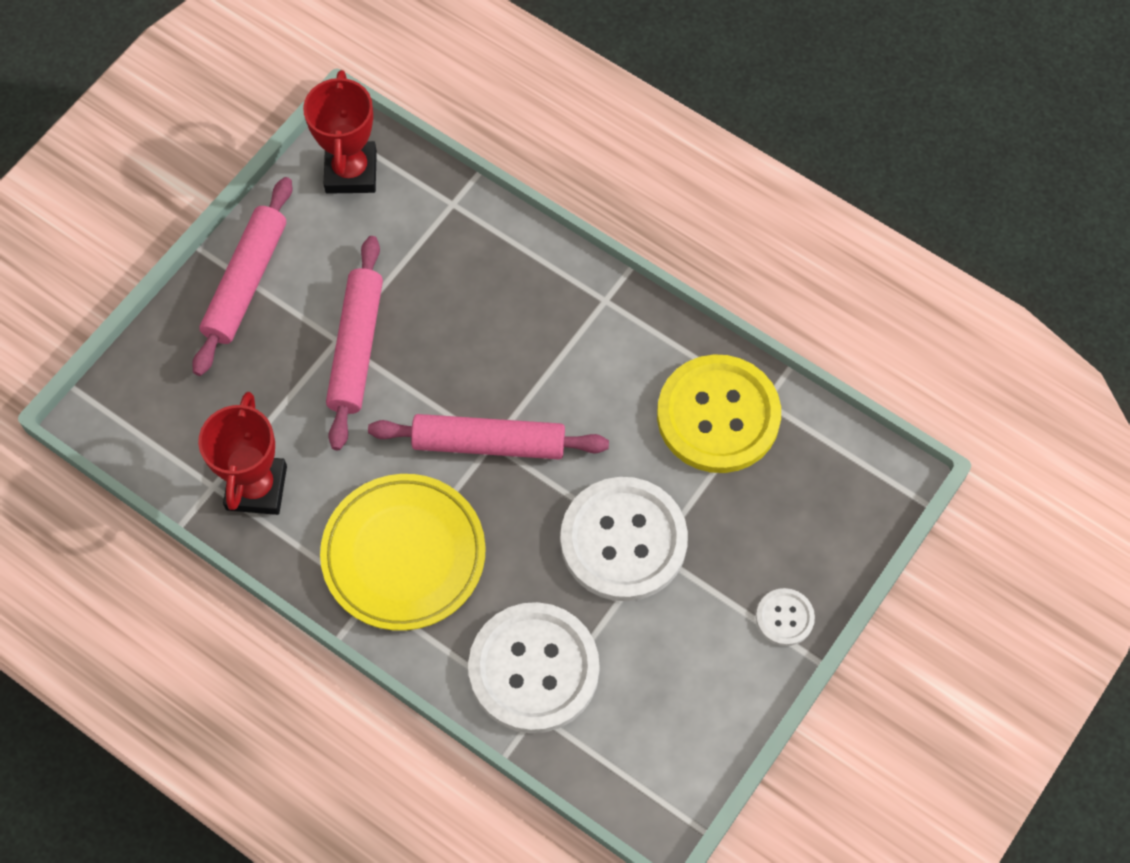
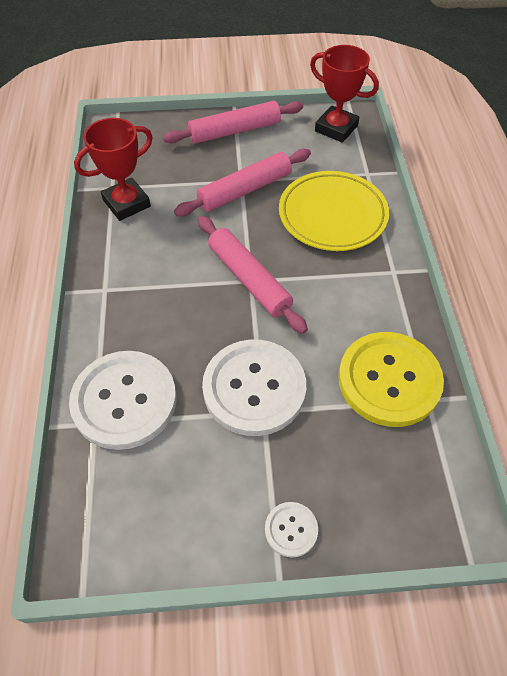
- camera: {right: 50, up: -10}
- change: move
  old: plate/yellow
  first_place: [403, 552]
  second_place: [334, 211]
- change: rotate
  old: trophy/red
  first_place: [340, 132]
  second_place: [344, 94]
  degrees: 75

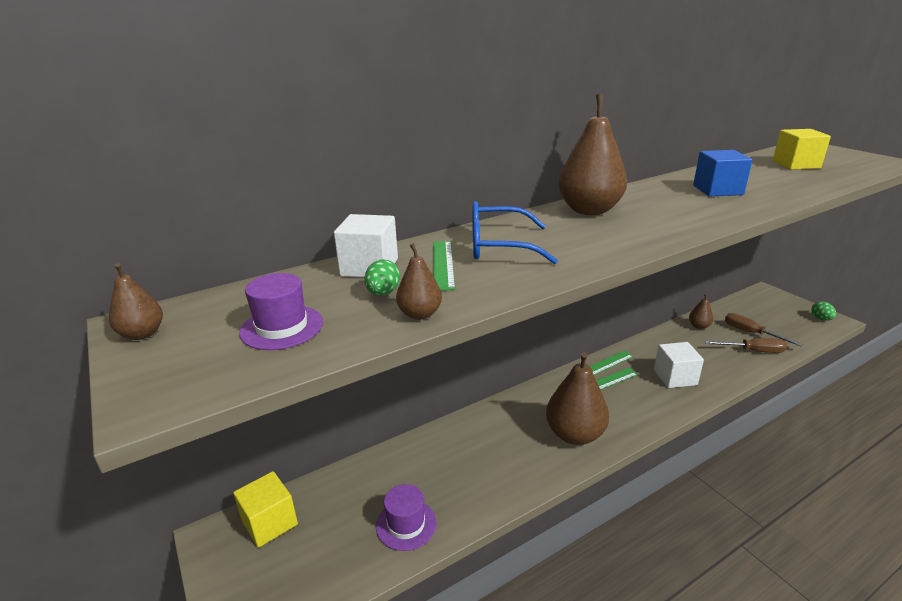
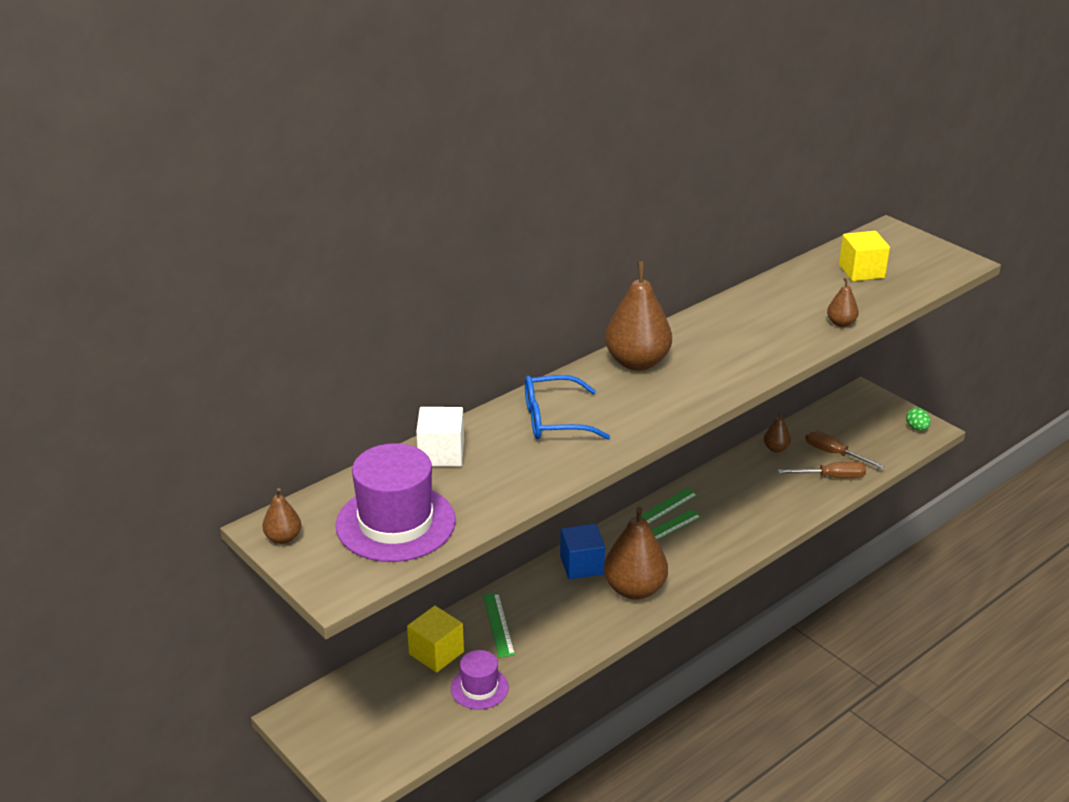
- camera: {right: -10, up: 5}
- change: delete
  old: egg/green
  first_place: [382, 277]
- change: delete
  old: cube/white
  first_place: [679, 365]
- change: move
  old: cube/yellow
  first_place: [265, 509]
  second_place: [435, 639]
- change: move
  old: pear/brown
  first_place: [419, 281]
  second_place: [843, 302]
- change: move
  old: ruler/green
  first_place: [444, 266]
  second_place: [499, 625]
- change: move
  old: cube/blue
  first_place: [723, 173]
  second_place: [582, 551]
- change: resize
  old: hat/purple
  first_place: [281, 311]
  second_place: [396, 502]
  factor: 1.82

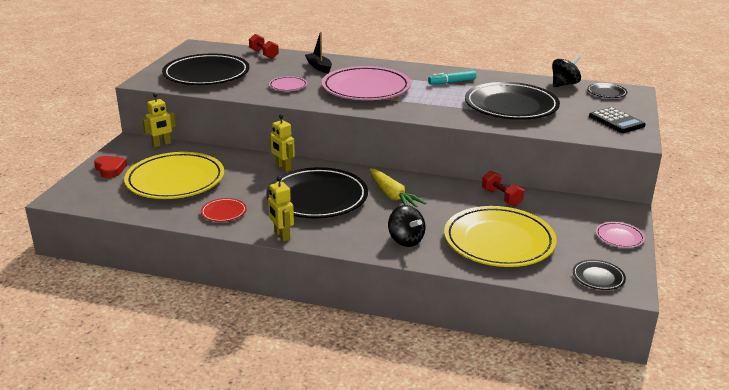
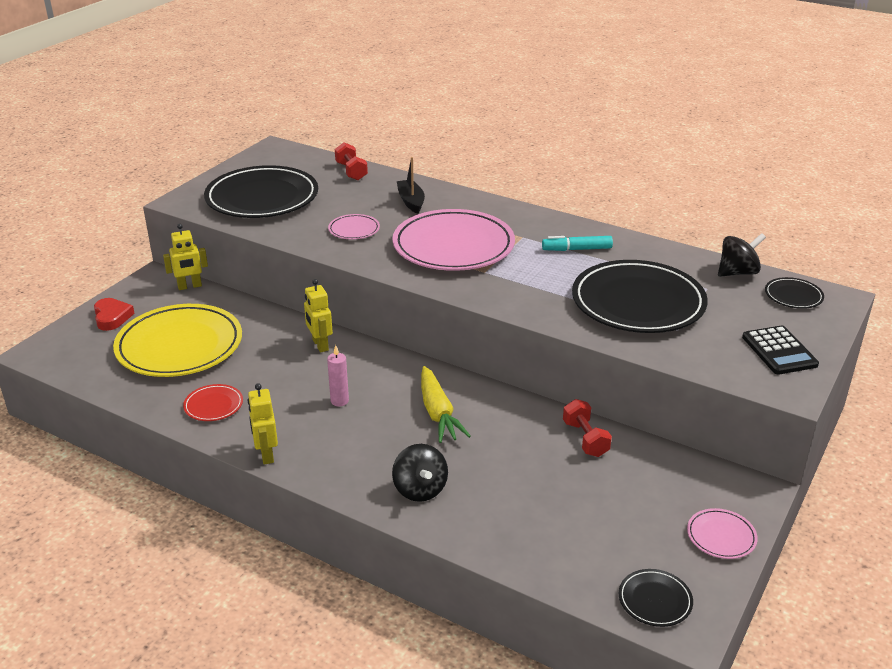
- camera: {right: 15, up: 5}
- change: delete
  old: plate/yellow
  first_place: [500, 236]
- change: replace
  old: plate/black
  new: candle/pink
  first_place: [317, 192]
  second_place: [338, 375]

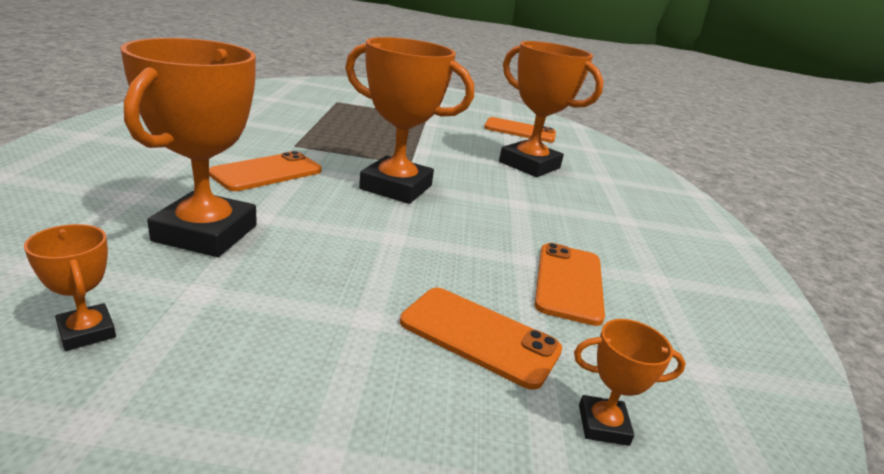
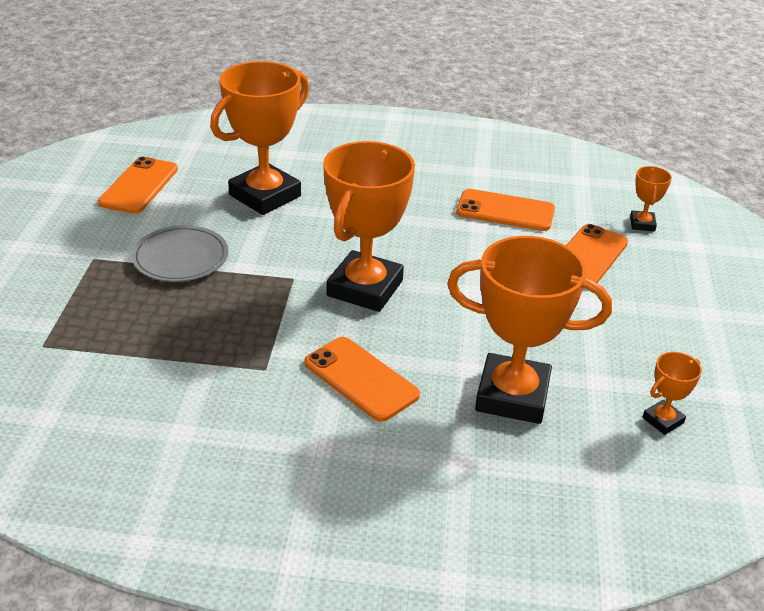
- camera: {right: -85, up: 10}
- change: insert
  new: plate/grey
  second_place: [180, 253]

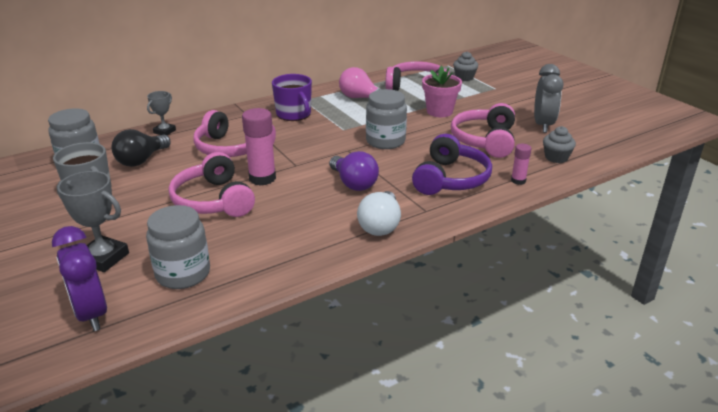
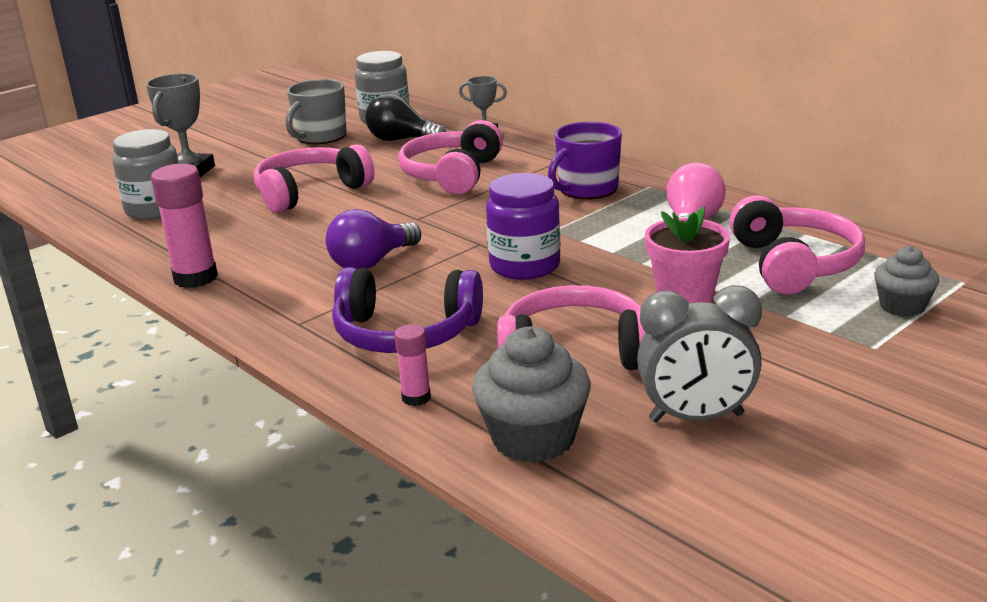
- camera: {right: 80, up: -5}
- change: delete
  old: clock/purple
  first_place: [79, 278]
- change: delete
  old: light bulb/white
  first_place: [379, 213]
- change: move
  old: glue stick/pink
  first_place: [259, 147]
  second_place: [184, 226]
- change: recolor
  old: jar/grey
  new: jar/purple
  first_place: [386, 119]
  second_place: [523, 226]
- change: resize
  old: cupcake/grey
  first_place: [559, 144]
  second_place: [531, 395]
  factor: 1.62

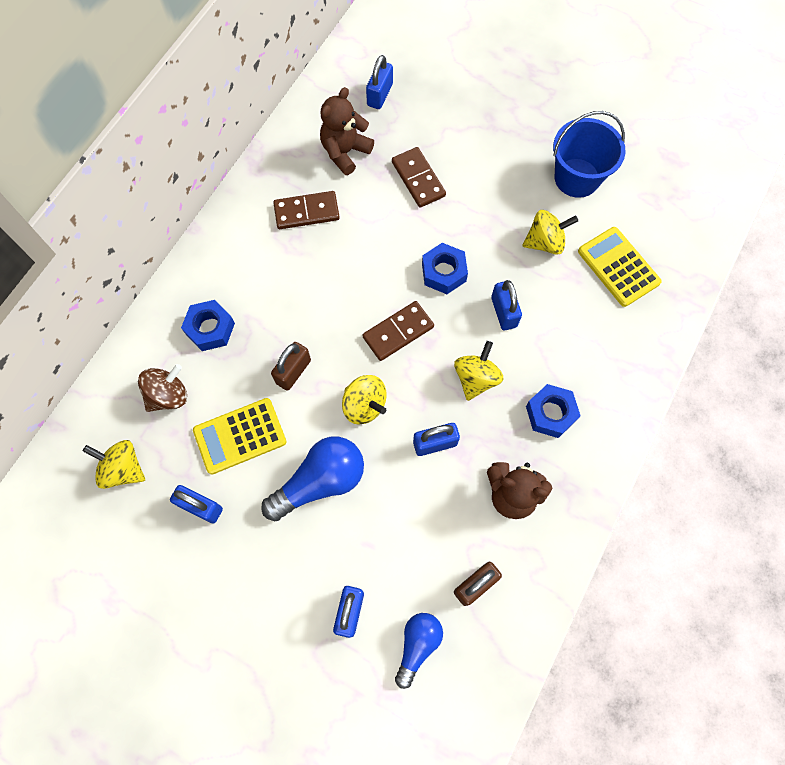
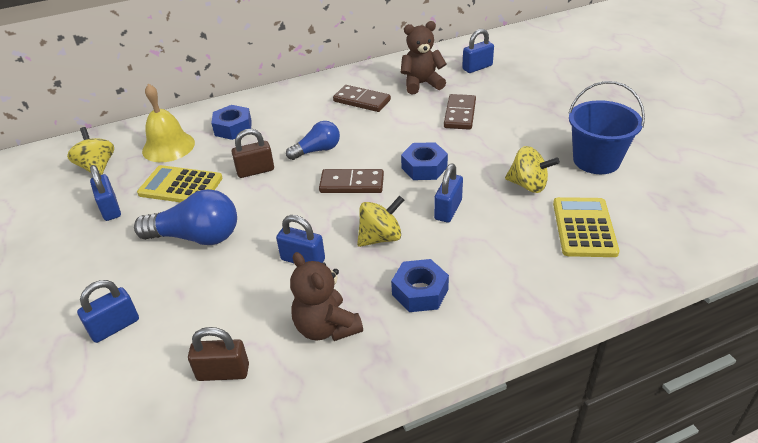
- camera: {right: 40, up: -30}
- change: delete
  old: spinning top/yellow
  first_place: [364, 400]
- change: move
  old: light bulb/blue
  first_place: [419, 651]
  second_place: [313, 140]
- change: replace
  old: spinning top/brown
  new: bell/yellow
  first_place: [162, 388]
  second_place: [168, 123]

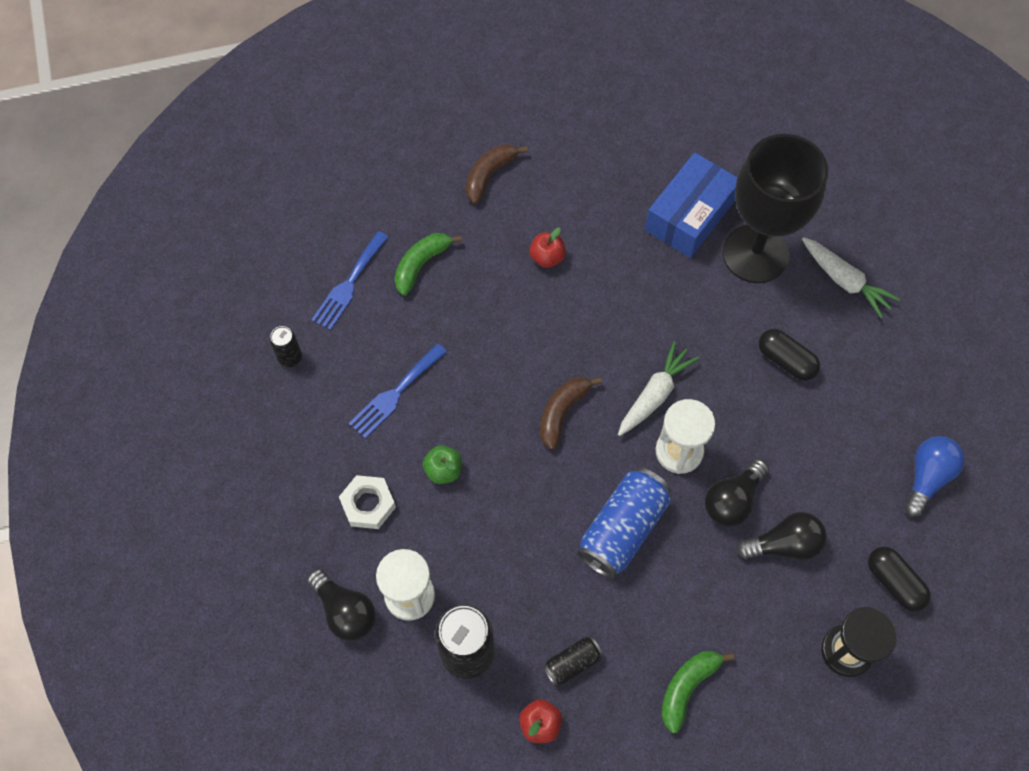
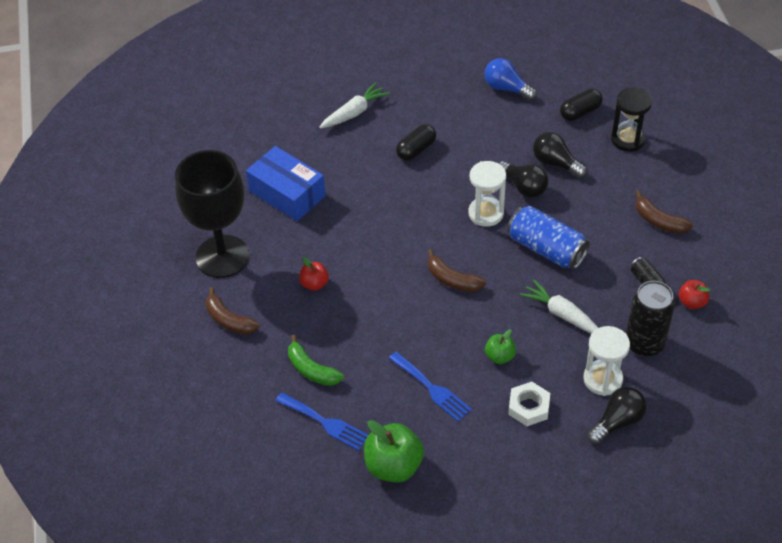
- camera: {right: -85, up: -15}
- change: move
  old: carrot/white
  first_place: [658, 388]
  second_place: [559, 307]
- change: move
  old: goblet/black
  first_place: [775, 208]
  second_place: [212, 214]
- change: replace
  old: can/black
  new: apple/green
  first_place: [286, 346]
  second_place: [394, 451]
- change: recolor
  old: banana/green
  new: banana/brown
  first_place: [697, 692]
  second_place: [664, 212]
- change: rotate
  old: light bulb/black
  first_place: [781, 536]
  second_place: [560, 155]
  degrees: -45

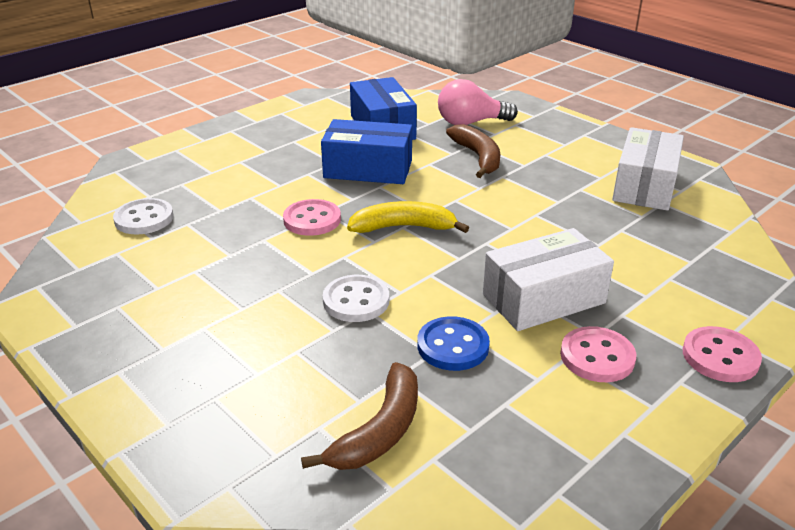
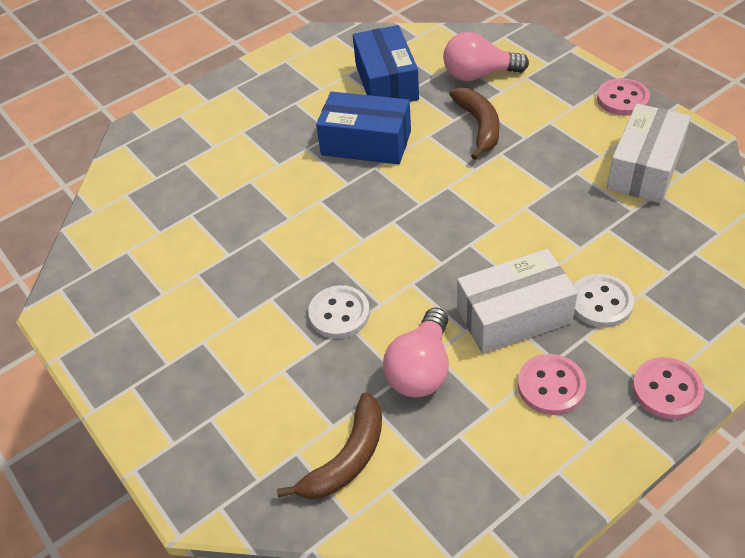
- camera: {right: 10, up: 15}
- change: delete
  old: banana/yellow
  first_place: [408, 217]
- change: move
  old: button/white
  first_place: [143, 216]
  second_place: [603, 301]
- change: move
  old: button/pink
  first_place: [312, 217]
  second_place: [623, 97]
- change: replace
  old: button/blue
  new: light bulb/pink
  first_place: [453, 343]
  second_place: [416, 353]

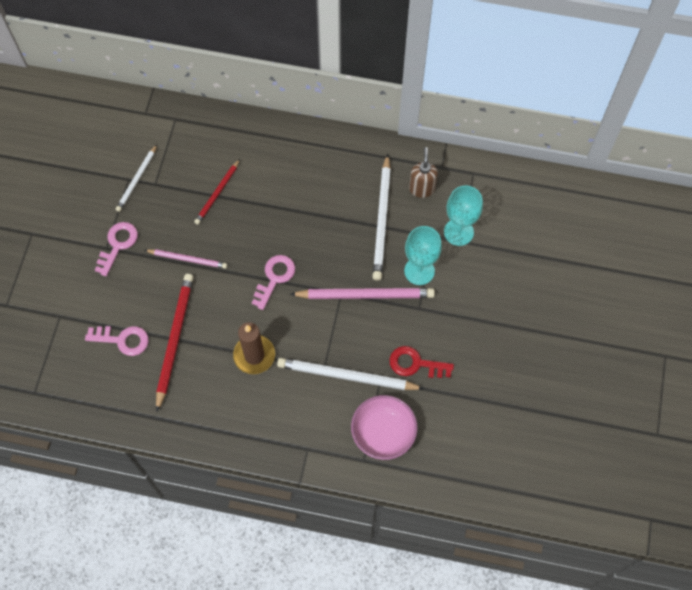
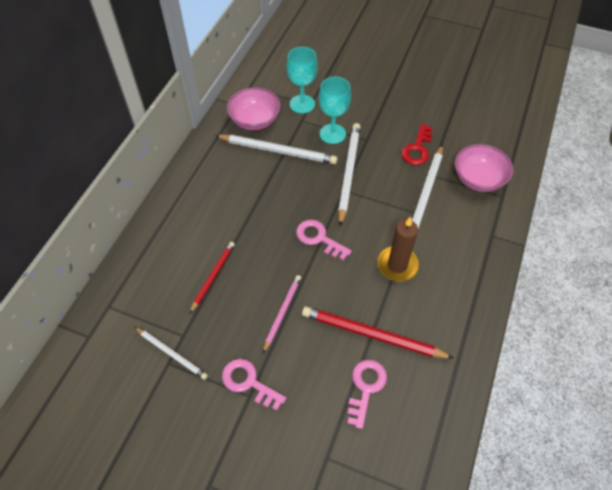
- camera: {right: -80, up: -10}
- change: replace
  old: soap dispenser/brown
  new: bowl/pink
  first_place: [423, 172]
  second_place: [254, 108]
- change: recolor
  old: pencil/pink
  new: pencil/white
  first_place: [362, 293]
  second_place: [349, 174]
- change: rotate
  old: pencil/red
  first_place: [217, 192]
  second_place: [212, 277]
  degrees: -105

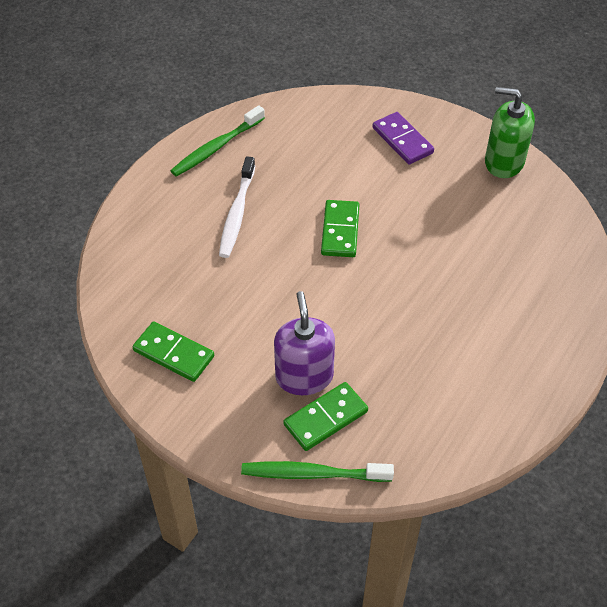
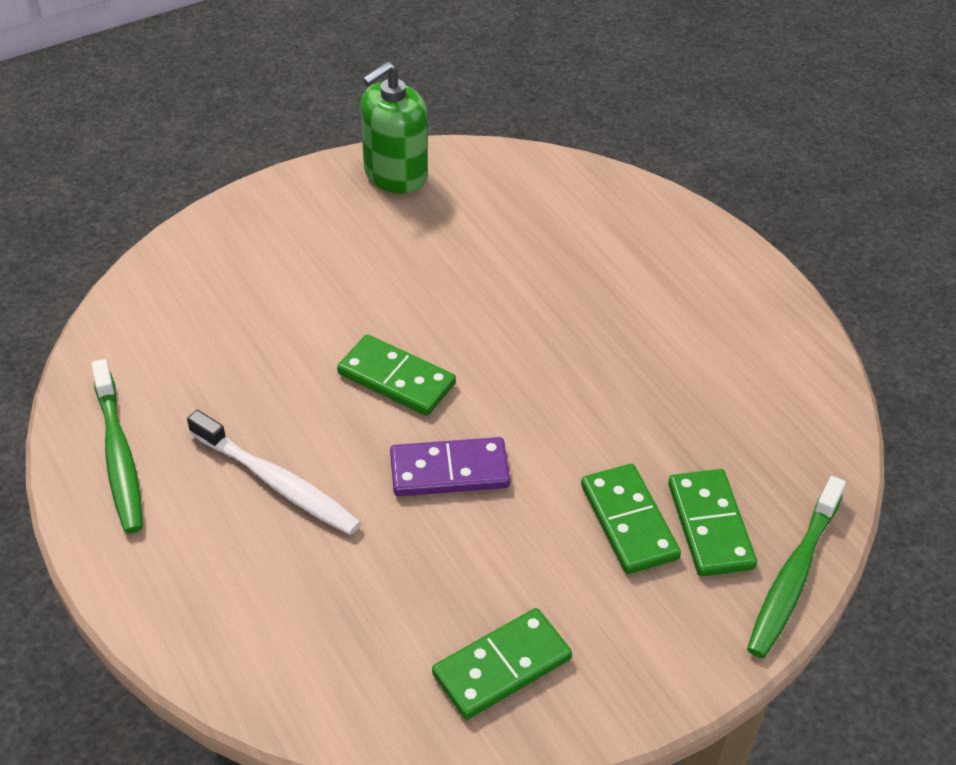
- camera: {right: -65, up: -5}
- change: move
  old: domino/purple
  first_place: [403, 138]
  second_place: [450, 466]
- change: replace
  old: soap dispenser/purple
  new: domino/green
  first_place: [304, 343]
  second_place: [631, 519]

